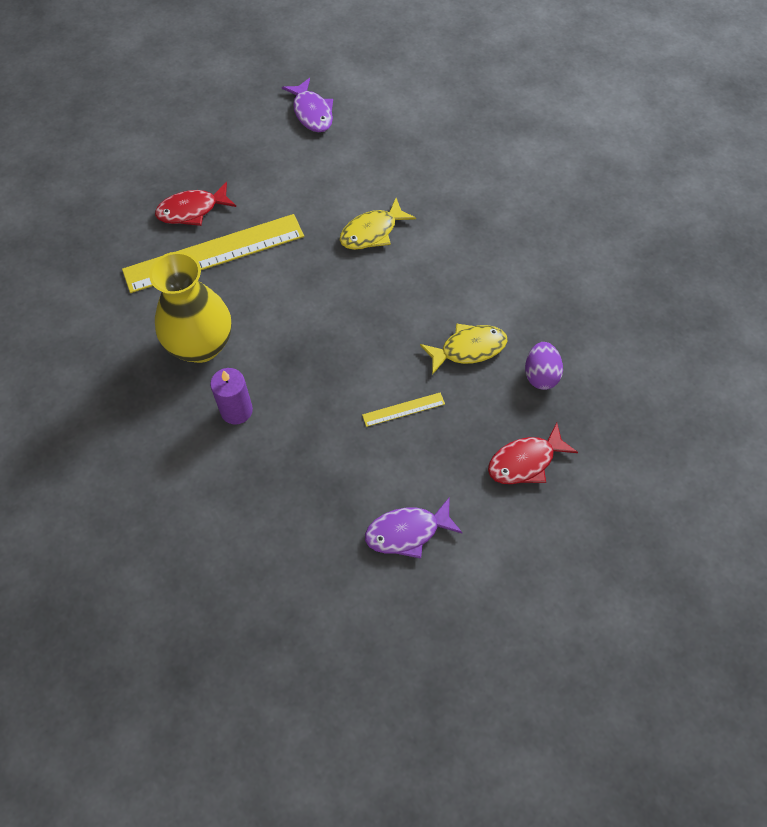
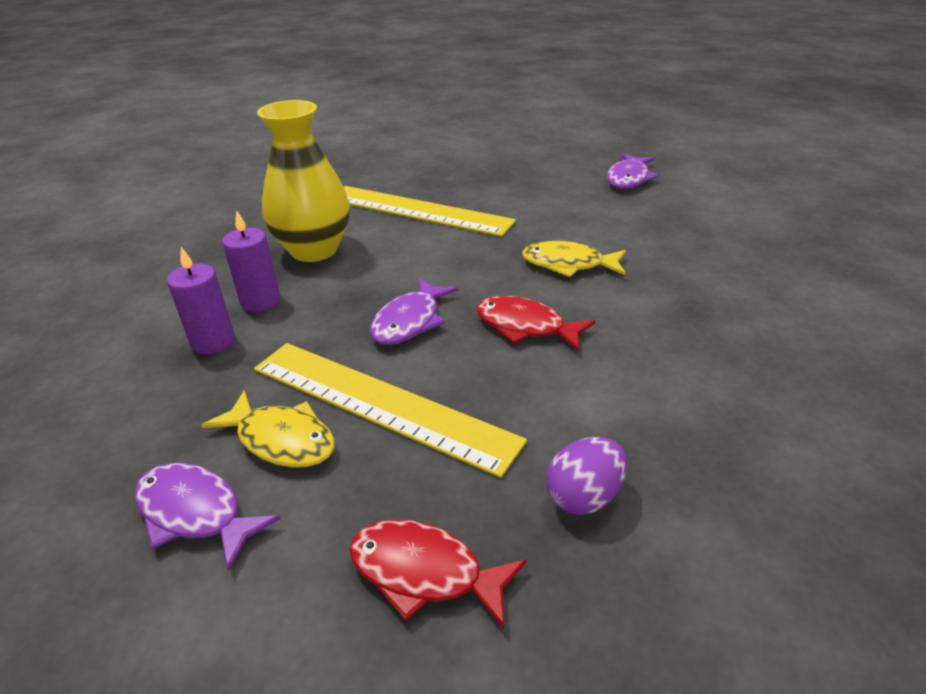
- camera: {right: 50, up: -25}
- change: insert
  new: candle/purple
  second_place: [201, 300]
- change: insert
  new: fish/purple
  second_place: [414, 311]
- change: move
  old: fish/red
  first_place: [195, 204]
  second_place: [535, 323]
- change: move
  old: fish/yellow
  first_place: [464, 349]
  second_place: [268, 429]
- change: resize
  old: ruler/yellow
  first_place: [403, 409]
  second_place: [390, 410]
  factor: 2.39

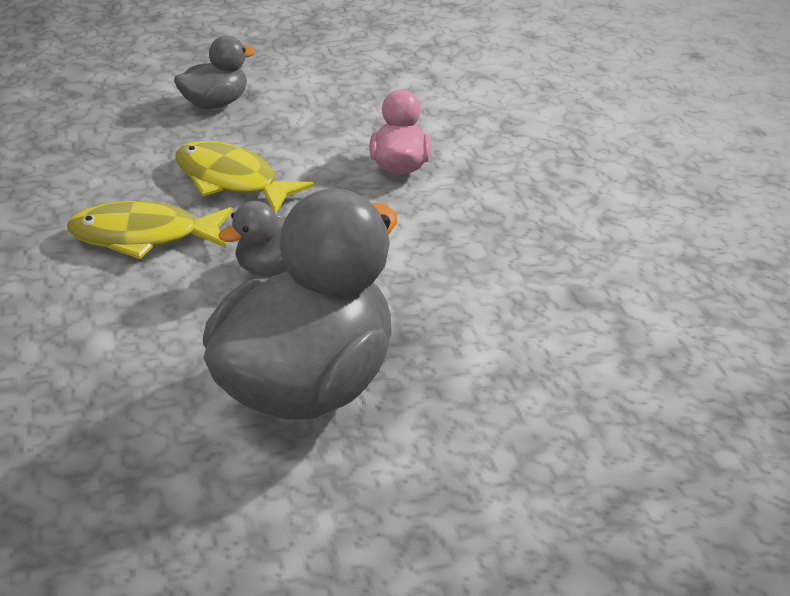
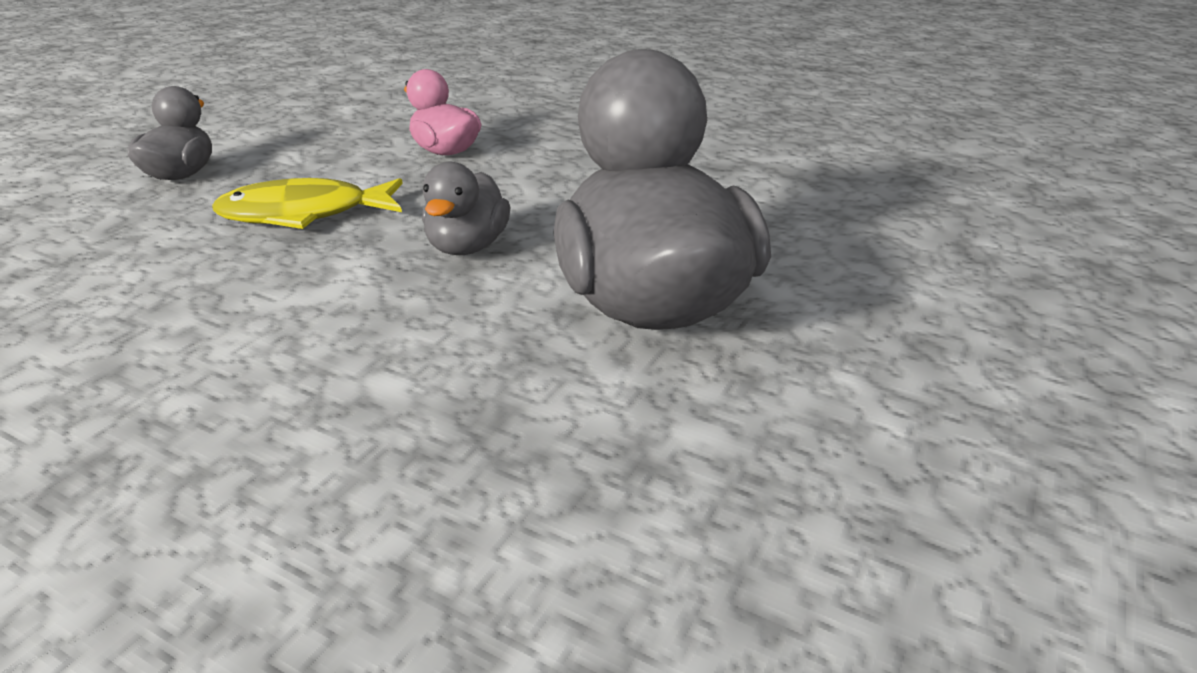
- camera: {right: -45, up: -5}
- change: delete
  old: fish/yellow
  first_place: [150, 230]

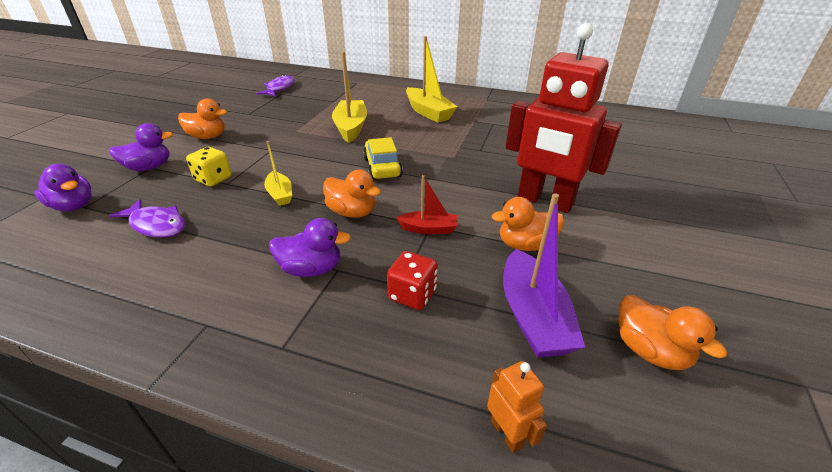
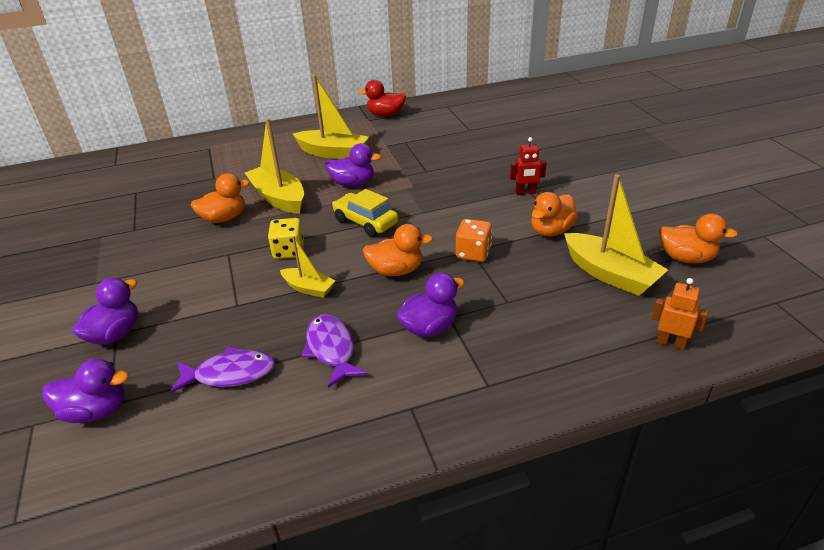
- camera: {right: -35, up: 0}
- change: delete
  old: dice/red
  first_place: [412, 280]
- change: insert
  new: duck/purple
  second_place: [353, 165]
- change: insert
  new: duck/red
  second_place: [382, 98]
- change: move
  old: duck/orange
  first_place: [202, 119]
  second_place: [220, 198]
- change: move
  old: dice/yellow
  first_place: [209, 167]
  second_place: [286, 238]
- change: move
  old: fish/purple
  first_place: [275, 86]
  second_place: [335, 351]
- change: replace
  old: boat/red
  new: dice/orange
  first_place: [426, 204]
  second_place: [474, 240]
- change: recolor
  old: boat/purple
  new: boat/yellow
  first_place: [544, 275]
  second_place: [616, 235]
- change: resize
  old: robot/red
  first_place: [564, 118]
  second_place: [528, 166]
  factor: 0.4

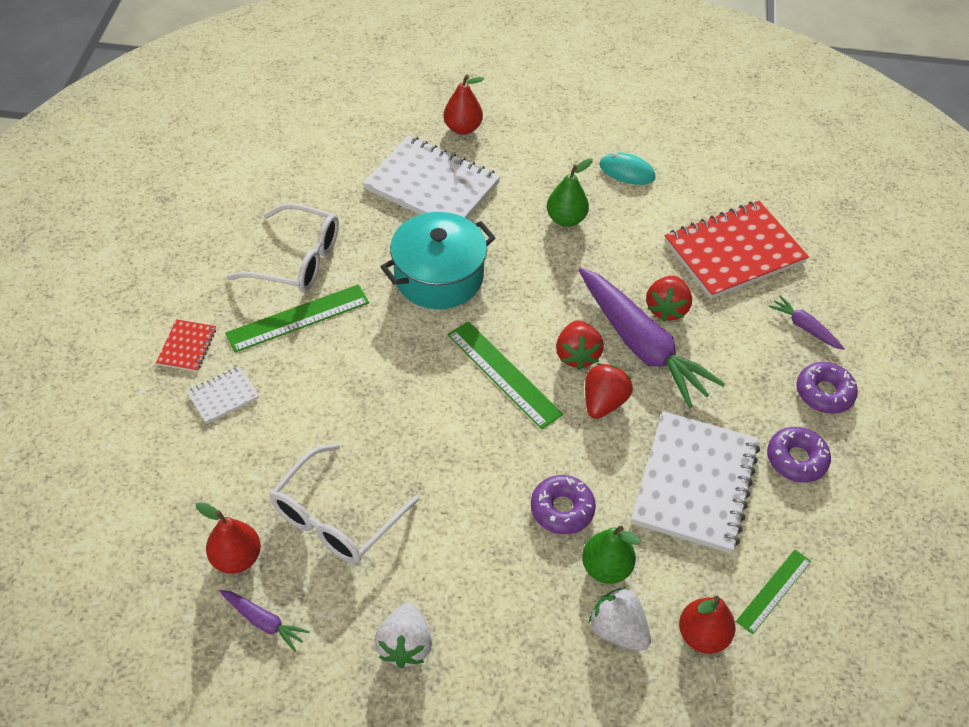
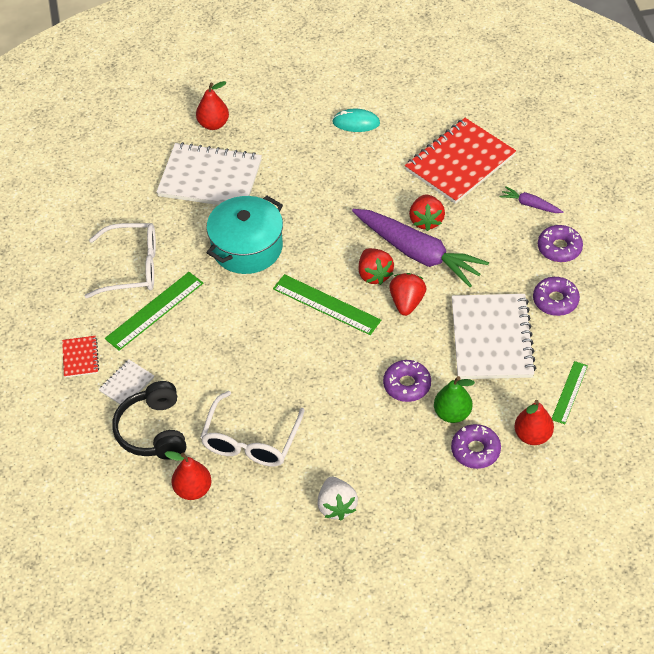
- camera: {right: -15, up: 0}
- change: delete
  old: carrot/purple
  first_place: [264, 621]
- change: delete
  old: pear/green
  first_place: [570, 192]
- change: insert
  new: headphones/black
  second_place: [149, 420]
- change: replace
  old: strawberry/white
  new: donut/purple
  first_place: [620, 619]
  second_place: [476, 446]

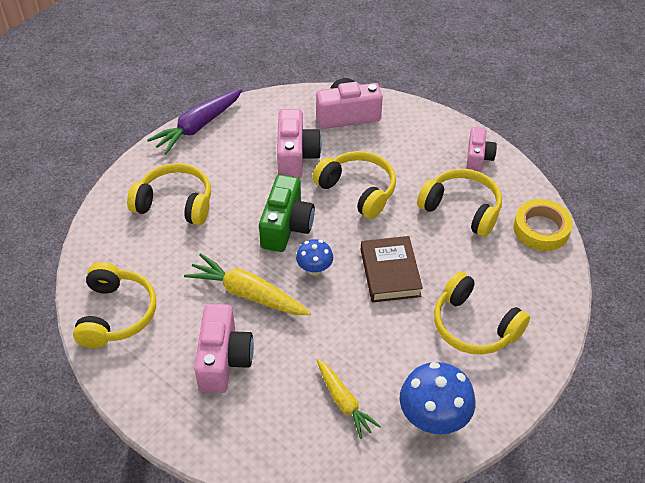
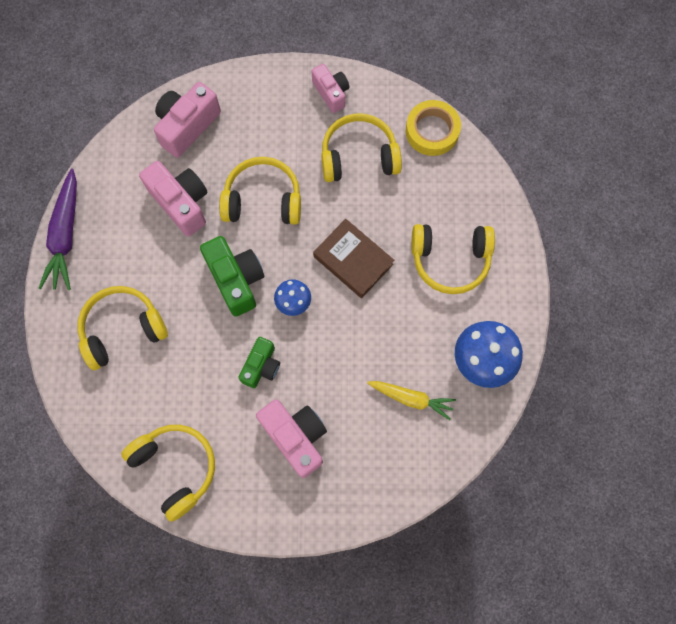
- camera: {right: -40, up: 25}
- change: replace
  old: carrot/yellow
  new: camera/green
  first_place: [247, 284]
  second_place: [259, 362]

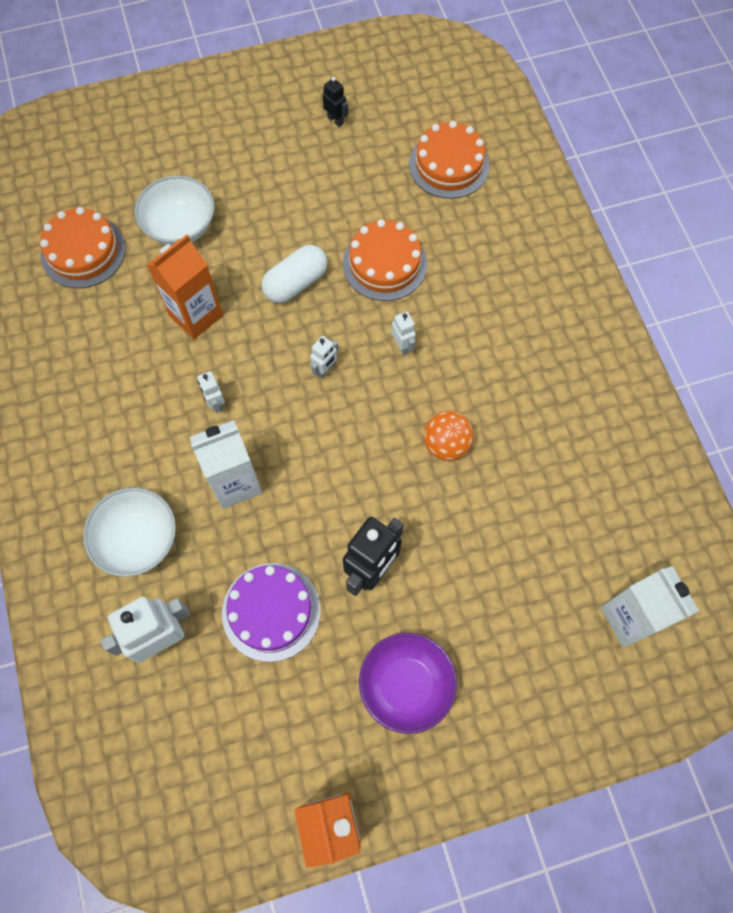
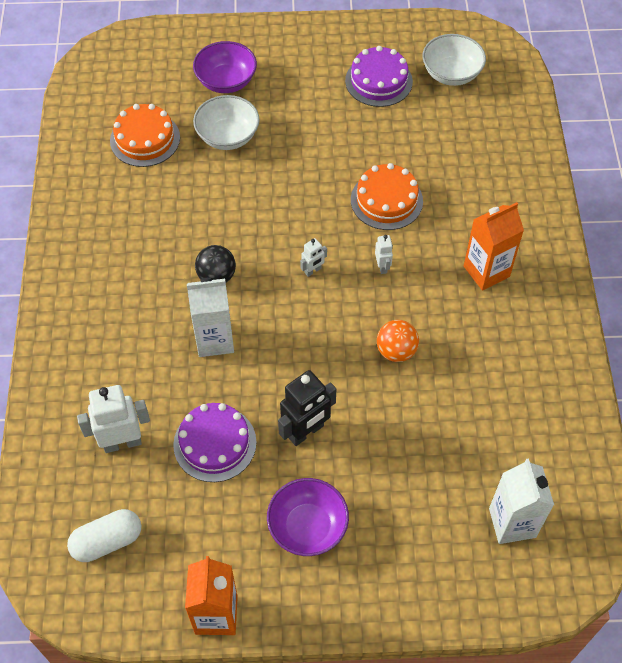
- camera: {right: 15, up: -10}
- change: delete
  old: cake/orange
  first_place: [449, 160]
- change: insert
  new: bowl/purple
  second_place: [225, 67]
- change: move
  old: bowl/white
  first_place: [129, 532]
  second_place: [454, 60]
- change: move
  old: carton/orange
  first_place: [185, 286]
  second_place: [494, 246]
- change: move
  old: capsule/white
  first_place: [294, 274]
  second_place: [104, 535]
- change: replace
  old: robot/white
  new: ball/black
  first_place: [211, 392]
  second_place: [215, 264]
- change: replace
  old: robot/black
  new: cake/purple
  first_place: [335, 102]
  second_place: [379, 76]

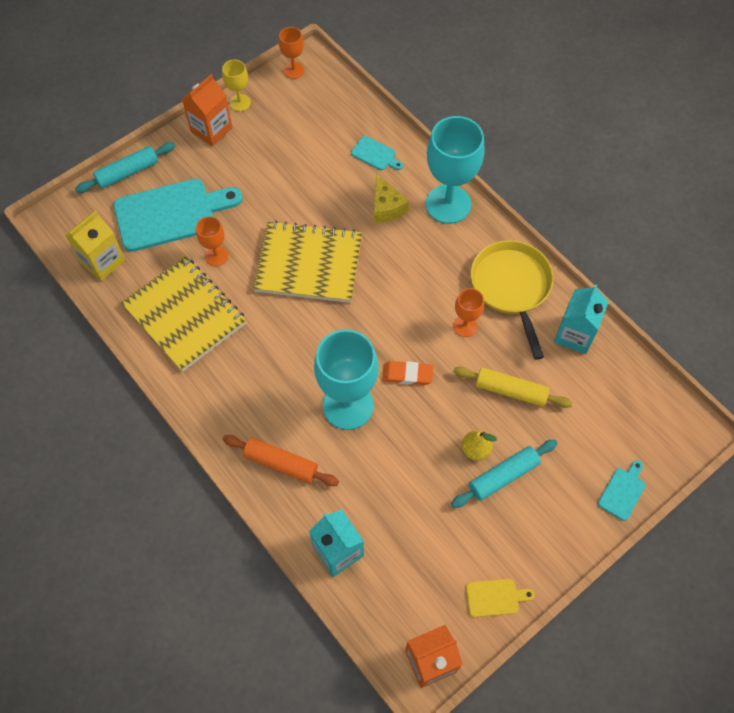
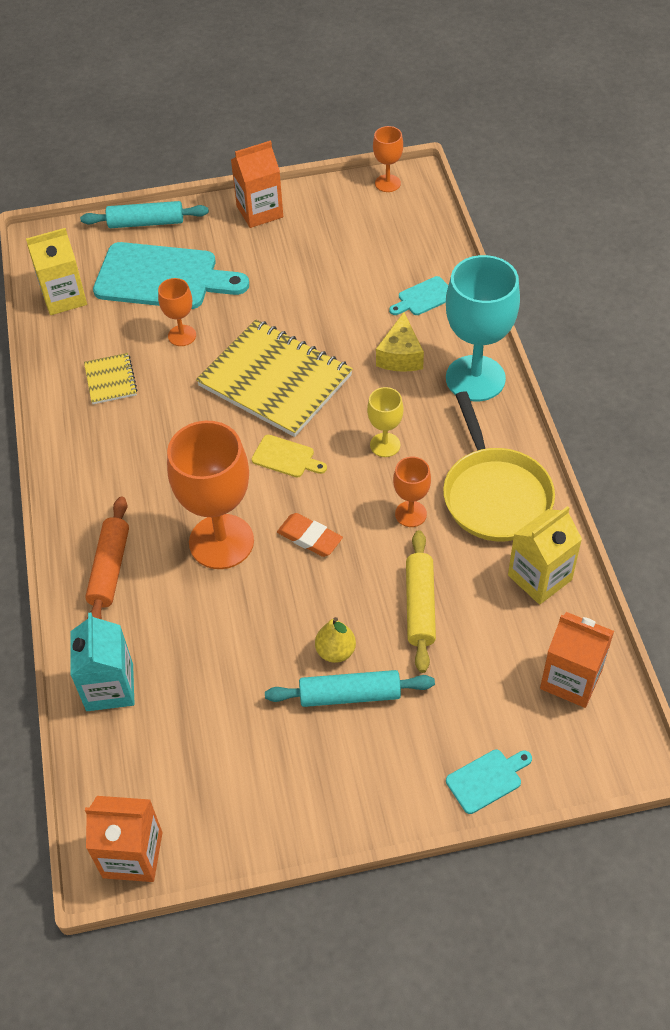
- camera: {right: 30, up: -10}
- change: insert
  new: carton/orange
  second_place: [577, 660]
- change: move
  old: goblet/yellow
  first_place: [236, 85]
  second_place: [385, 422]
- change: move
  old: cutting board/yellow
  first_place: [500, 598]
  second_place: [289, 456]
- change: recolor
  old: goblet/turquoise
  new: goblet/orange
  first_place: [346, 379]
  second_place: [210, 495]
- change: recolor
  old: carton/turquoise
  new: carton/yellow
  first_place: [581, 319]
  second_place: [545, 555]
- change: rotate
  old: rolling pin/orange
  first_place: [281, 460]
  second_place: [107, 558]
  degrees: 45
- change: rotate
  old: cutting board/turquoise
  first_place: [377, 153]
  second_place: [418, 295]
  degrees: 90
- change: rotate
  old: rolling pin/yellow
  first_place: [513, 387]
  second_place: [421, 601]
  degrees: 45
- change: rotate
  old: pan/yellow
  first_place: [512, 300]
  second_place: [499, 466]
  degrees: 150
- change: resize
  old: notebook/yellow
  first_place: [183, 314]
  second_place: [110, 378]
  factor: 0.46

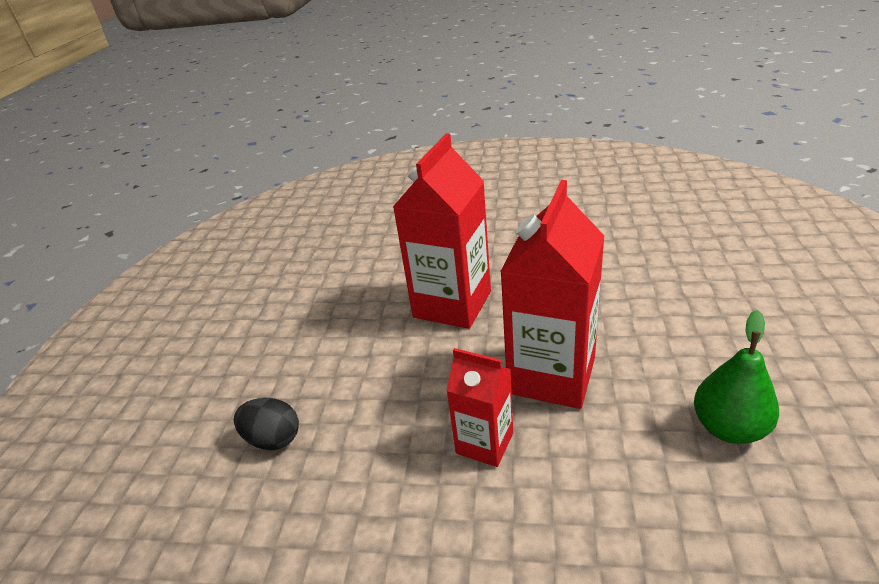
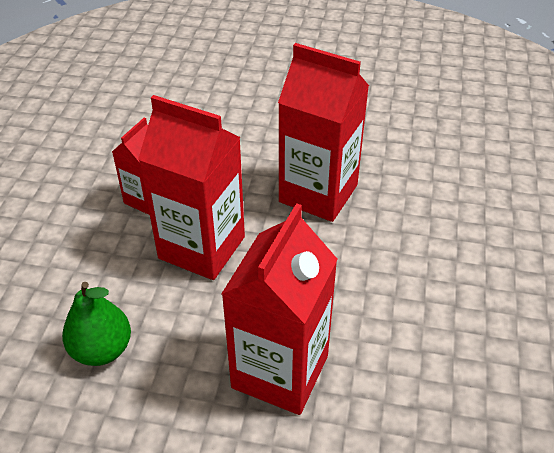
- camera: {right: 90, up: 10}
- change: delete
  old: egg/black
  first_place: [266, 424]
- change: insert
  new: carton/red
  second_place: [279, 309]

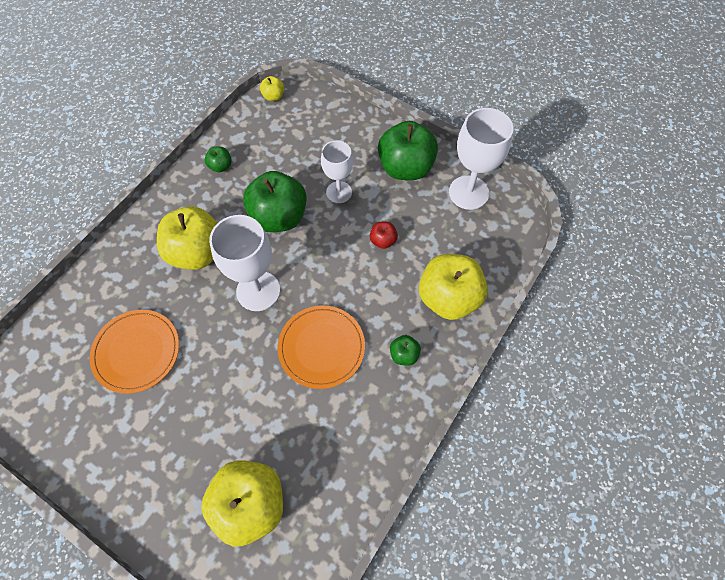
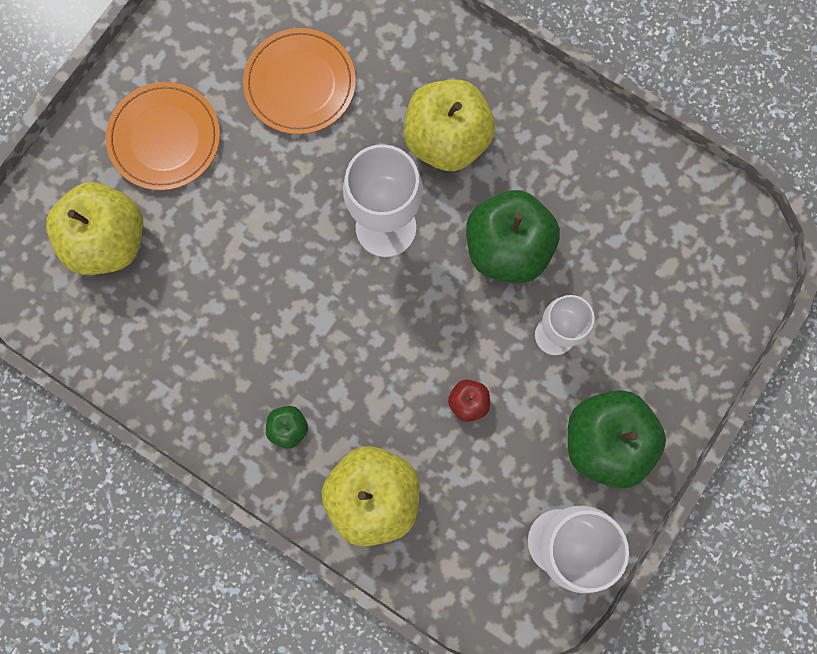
- camera: {right: 90, up: 15}
- change: delete
  old: apple/green
  first_place: [218, 159]
- change: delete
  old: apple/yellow
  first_place: [272, 88]
- change: move
  old: plate/orange
  first_place: [321, 347]
  second_place: [163, 136]

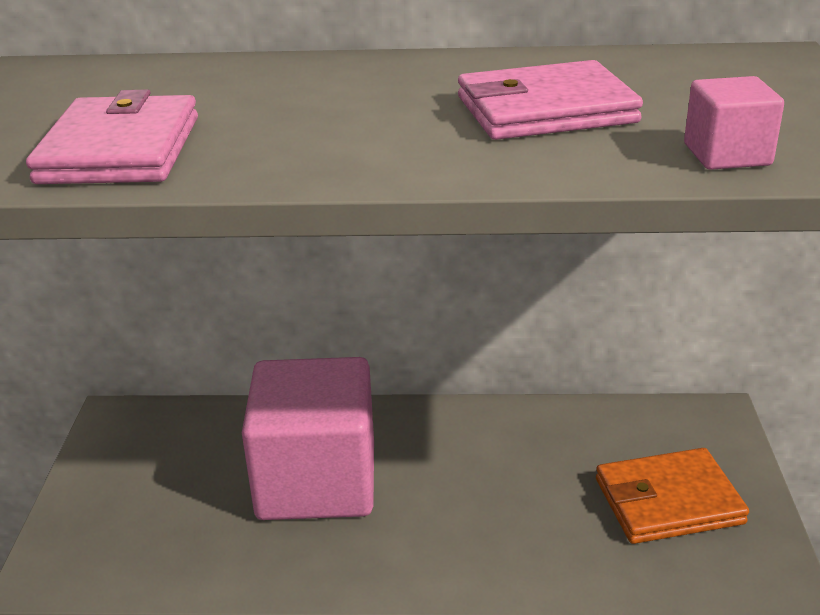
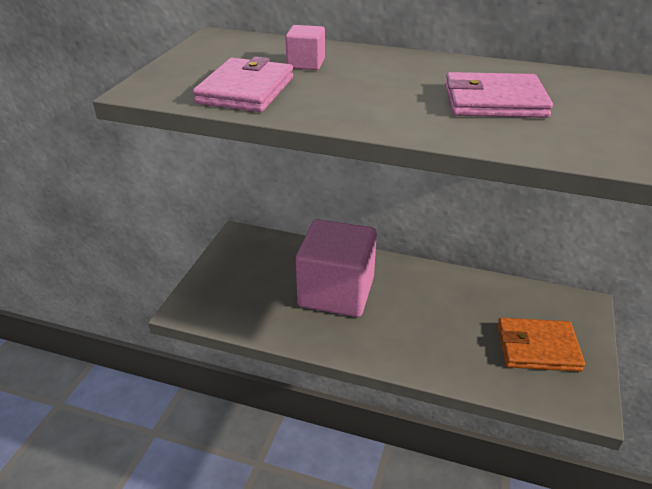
- camera: {right: 15, up: 5}
- change: move
  old: cube/pink
  first_place: [734, 123]
  second_place: [305, 47]

